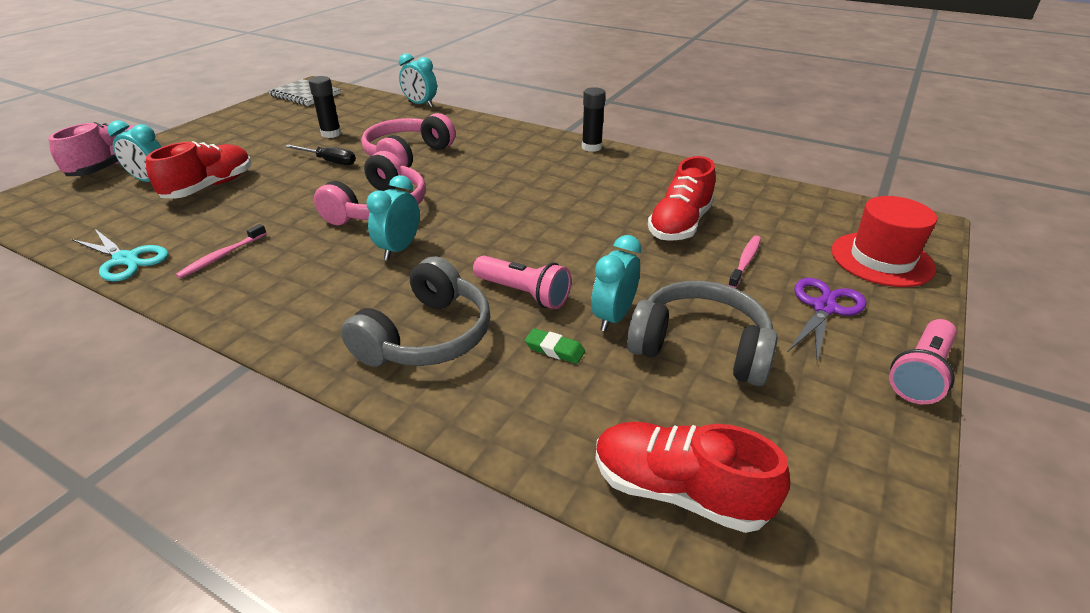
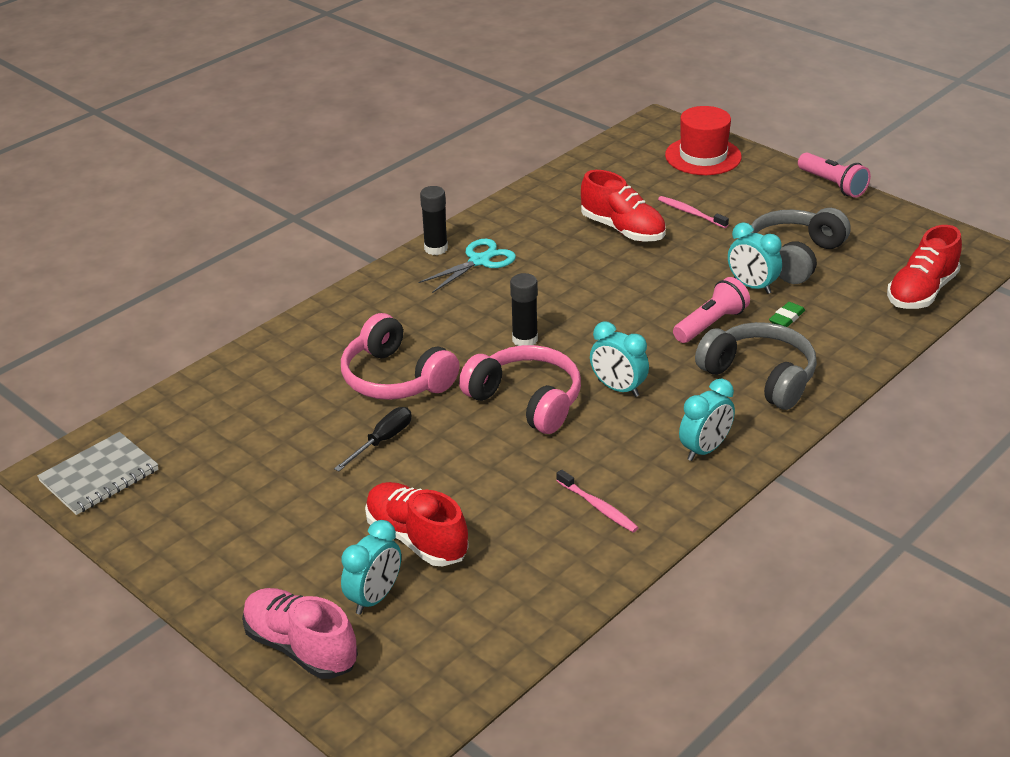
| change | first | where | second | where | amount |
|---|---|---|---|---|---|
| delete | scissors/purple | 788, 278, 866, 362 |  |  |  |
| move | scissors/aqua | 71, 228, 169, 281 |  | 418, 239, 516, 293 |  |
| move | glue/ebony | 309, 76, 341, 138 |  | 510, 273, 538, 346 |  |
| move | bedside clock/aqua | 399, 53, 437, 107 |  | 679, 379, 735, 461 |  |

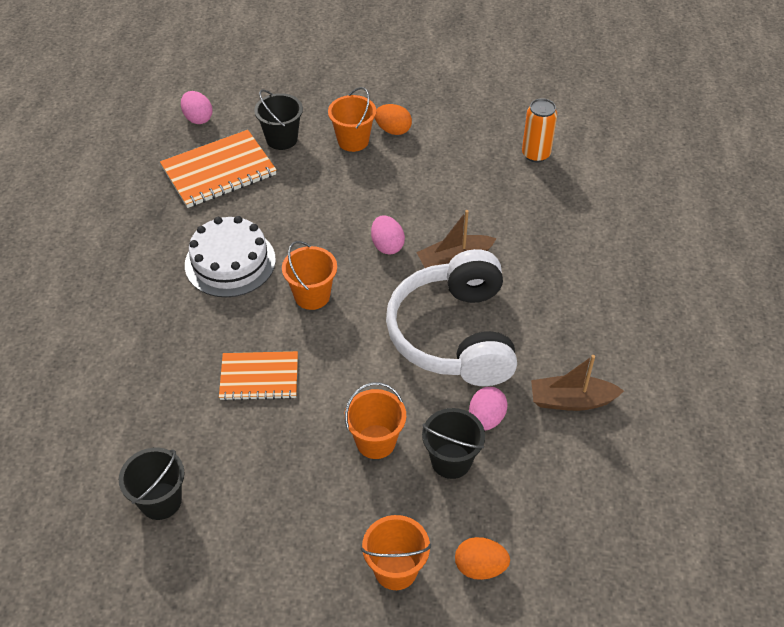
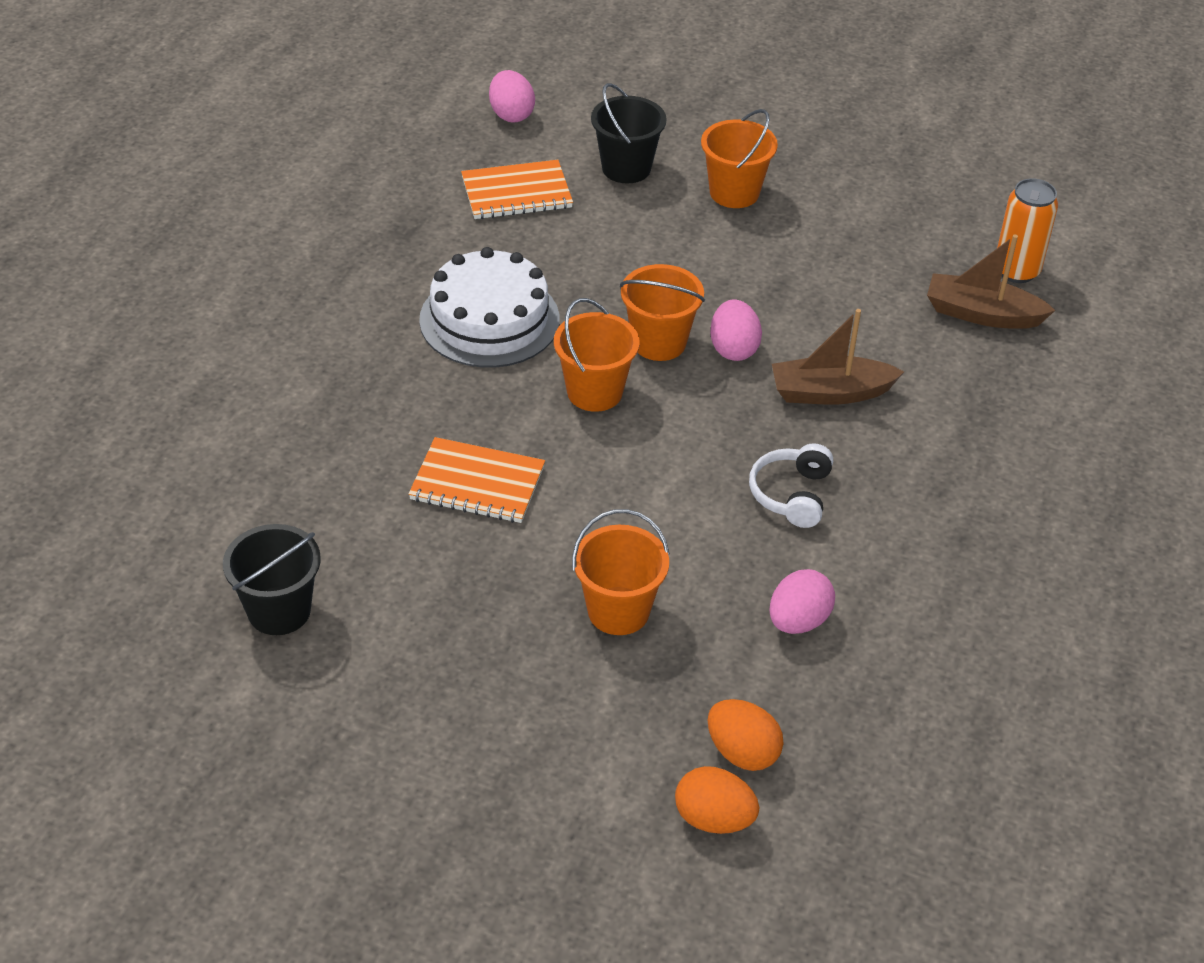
| change | first | where | second | where | amount |
|---|---|---|---|---|---|
| delete | pail/ebony | 422, 408, 485, 479 |  |  |  |
| move | pail/orange | 361, 515, 431, 590 |  | 620, 264, 705, 361 |  |
| move | egg shape/orange | 375, 104, 412, 135 |  | 707, 699, 783, 771 |  |
| move | toy boat/russet | 531, 355, 624, 411 |  | 927, 234, 1056, 329 |  |
| resize | notebook/orange | 160, 130, 277, 208 |  | 461, 160, 573, 219 | x0.67 |
| resize | headphones/white | 386, 249, 517, 386 |  | 749, 443, 833, 528 | x0.41 |

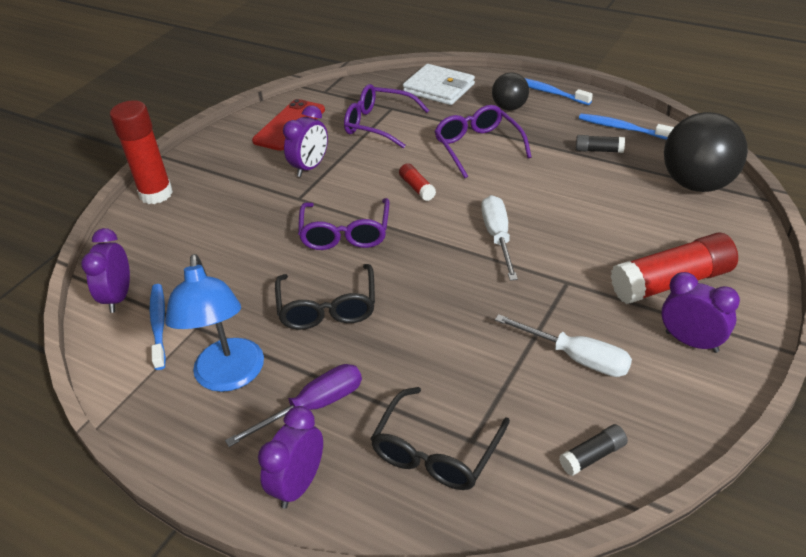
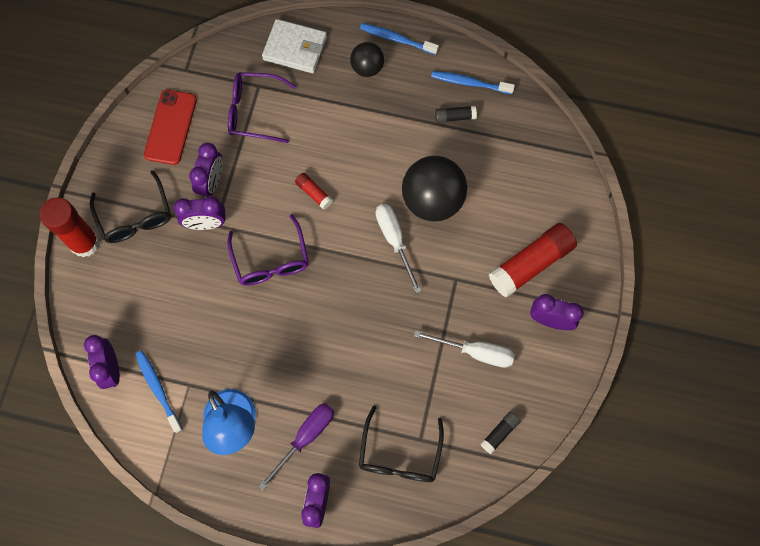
| change | first | where | second | where | amount |
|---|---|---|---|---|---|
| delete | glasses/purple | 434, 105, 532, 178 |  |  |  |
| insert |  |  | bedside clock/purple | 174, 196, 226, 230 |  |
| move | glasses/ebony | 275, 264, 375, 330 |  | 90, 170, 171, 243 |  |
| move | ball/ebony | 664, 112, 748, 192 |  | 402, 156, 467, 221 |  |

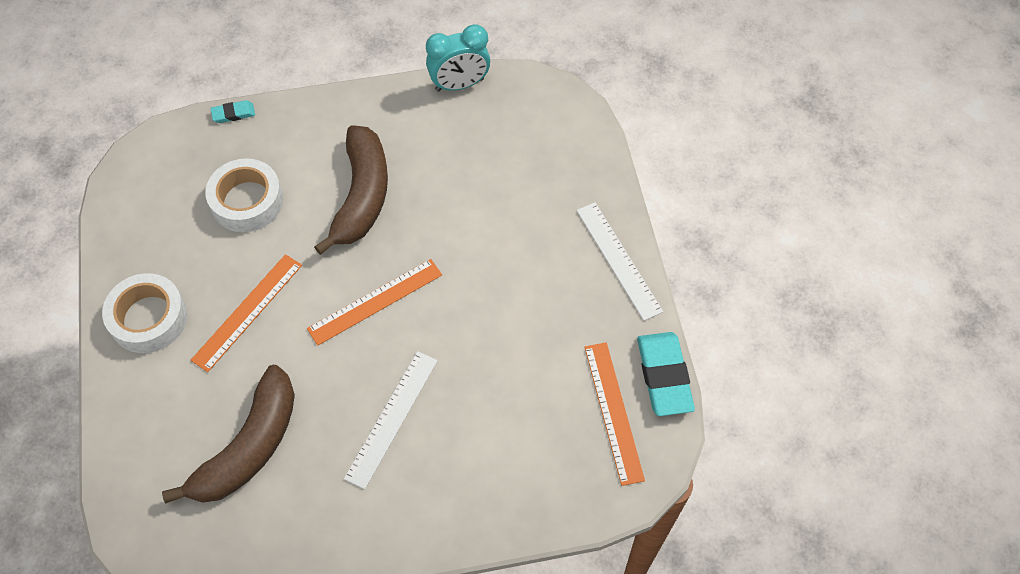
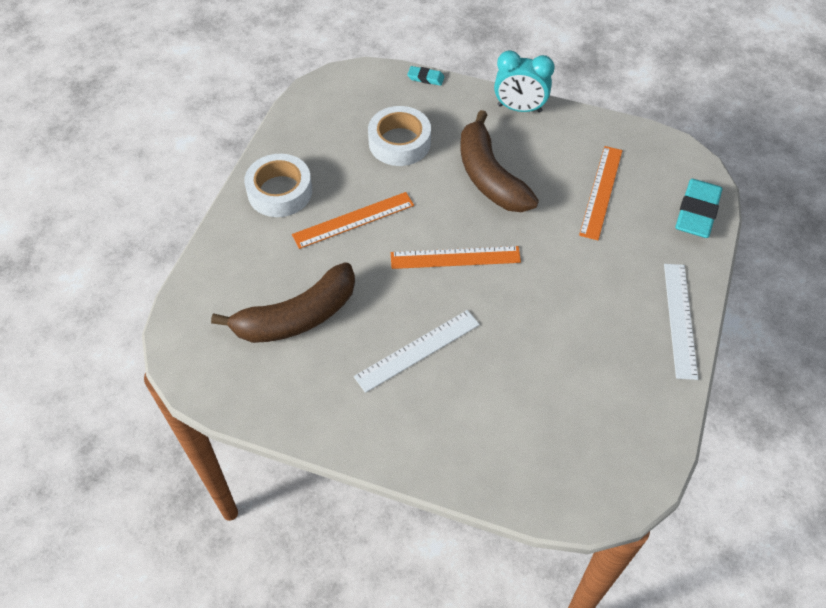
| change | first | where | second | where | amount |
|---|---|---|---|---|---|
| move | bedside clock/aqua | 426, 24, 490, 92 |  | 494, 50, 555, 113 |  |
| move | ruler/orange | 584, 342, 645, 486 |  | 579, 146, 623, 240 |  |
| move | eraser/aqua | 637, 332, 695, 416 |  | 675, 179, 723, 238 |  |
| rotate | toy banana/russet | 314, 125, 388, 255 |  | 461, 110, 539, 212 | 120 degrees clockwise |

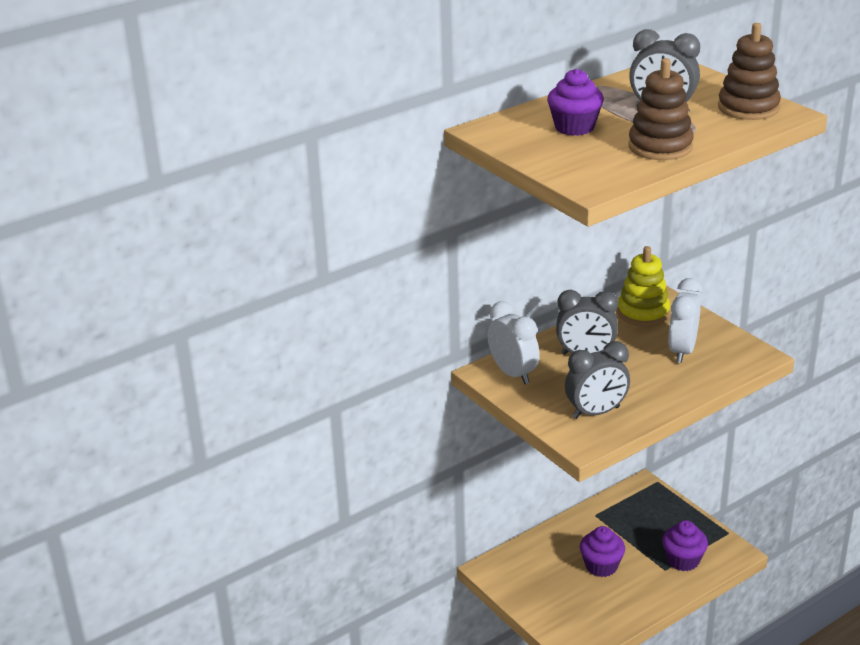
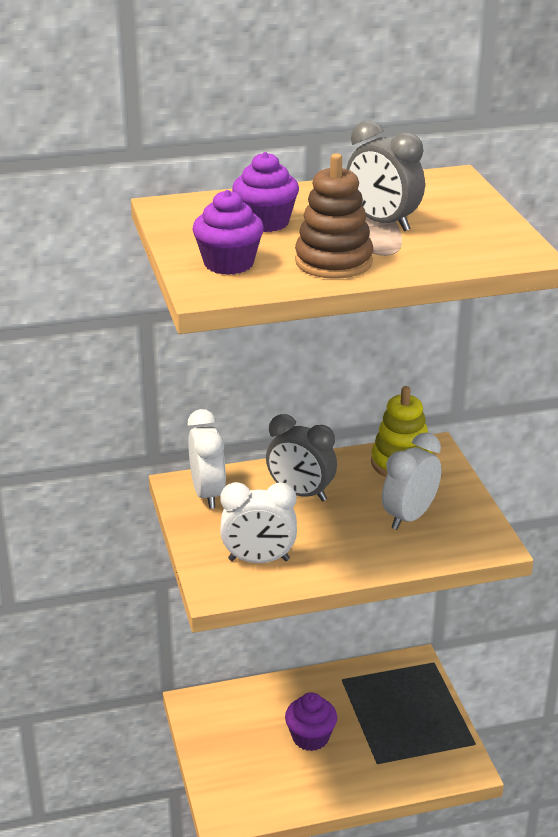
| change | first | where | second | where | amount |
|---|---|---|---|---|---|
| delete | stacking toy/russet | 718, 23, 781, 120 |  |  |  |
| move | muffin/purple | 662, 520, 708, 571 |  | 193, 190, 264, 275 |  |
| recolor | bedside clock/grey | 565, 341, 630, 419 | bedside clock/white | 220, 482, 297, 563 |  |

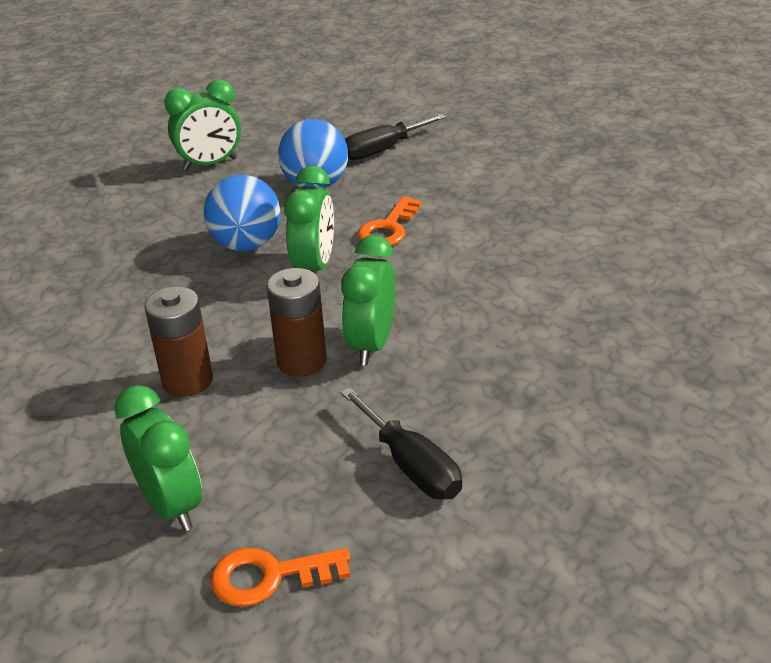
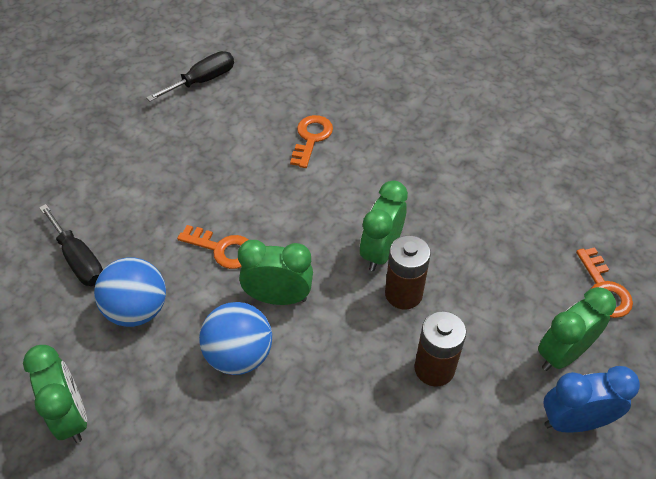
| change | first | where | second | where | amount |
|---|---|---|---|---|---|
| insert |  |  | door key/orange | 290, 115, 333, 168 |  |
| insert |  |  | bedside clock/blue | 543, 366, 640, 433 |  |
| move | hand screwdriver/ebony | 341, 387, 462, 500 |  | 146, 51, 234, 101 |  |
| rotate | bedside clock/emerald | 341, 235, 395, 365 |  | 360, 180, 408, 271 | 105 degrees clockwise |

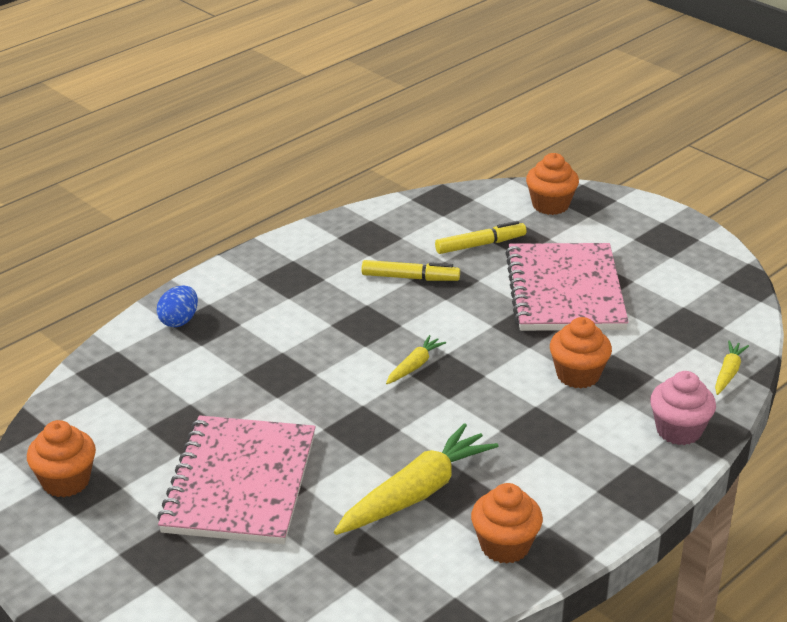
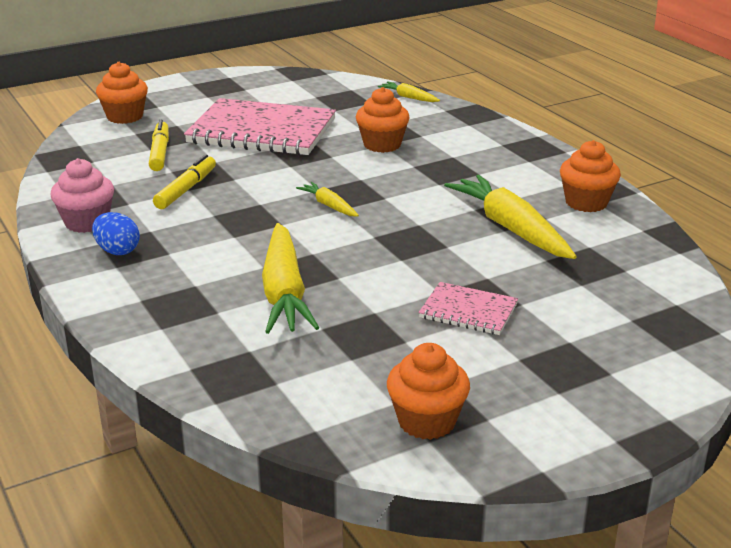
| change | first | where | second | where | amount |
|---|---|---|---|---|---|
| insert |  |  | root vegetable/bright yellow | 262, 223, 319, 334 |  |
| move | egg shape/blue | 157, 285, 198, 327 |  | 92, 212, 140, 255 |  |
| move | muffin/rose-pink | 650, 371, 716, 445 |  | 50, 158, 114, 233 |  |
| resize | notebook/rose-pink | 157, 415, 316, 544 |  | 419, 282, 518, 335 | x0.49 |

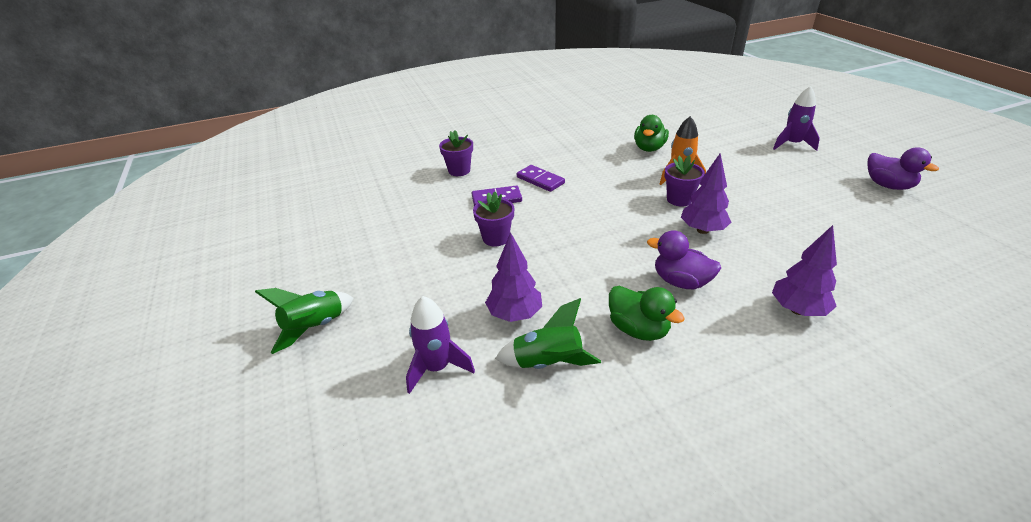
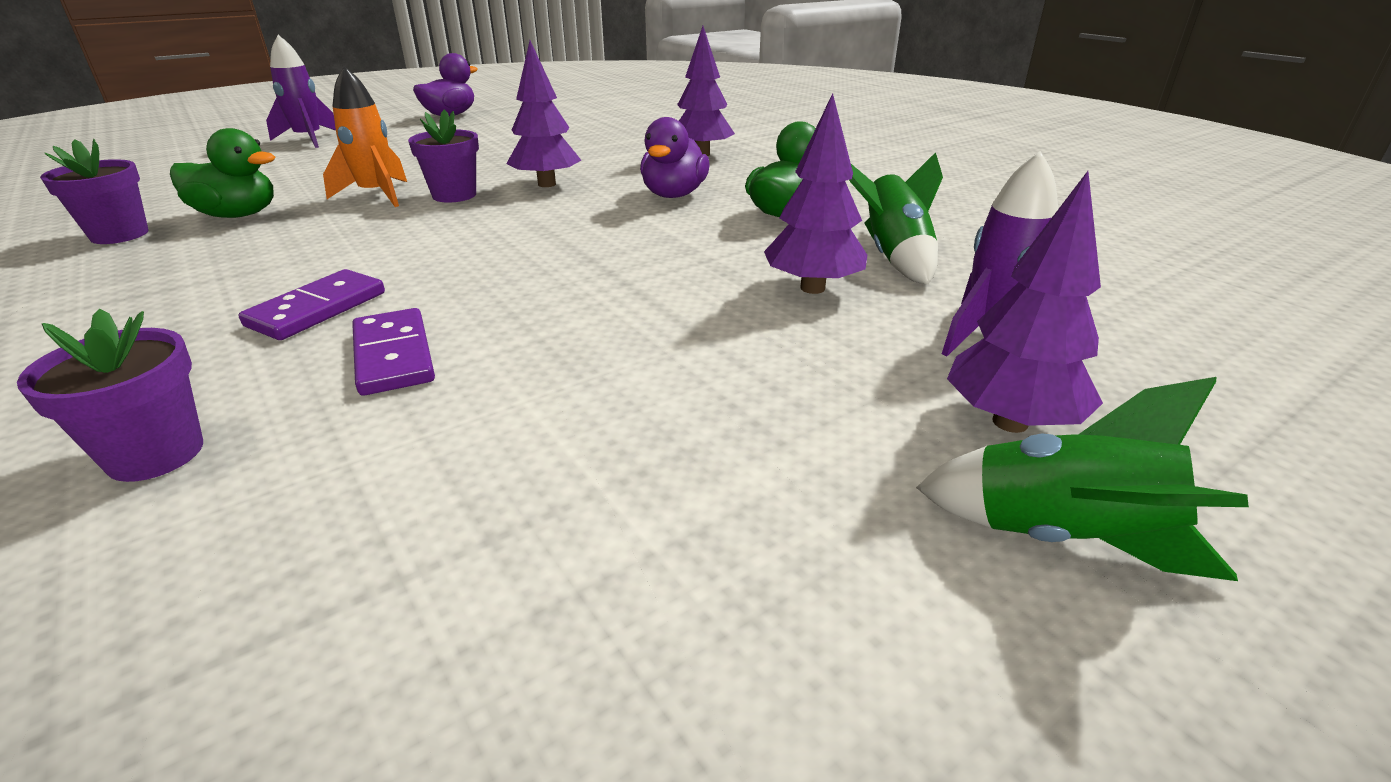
| change | first | where | second | where | amount |
|---|---|---|---|---|---|
| insert |  |  | fir tree/purple | 947, 171, 1103, 433 |  |
| move | flower pot/purple | 473, 192, 514, 246 |  | 40, 139, 148, 244 |  |

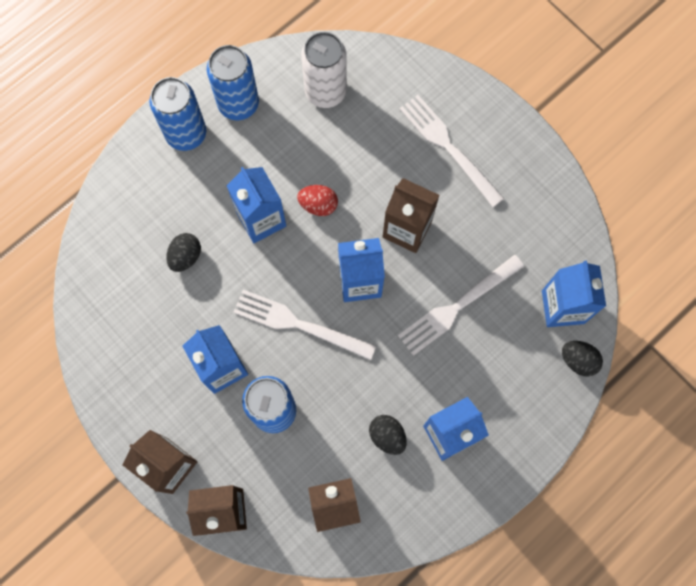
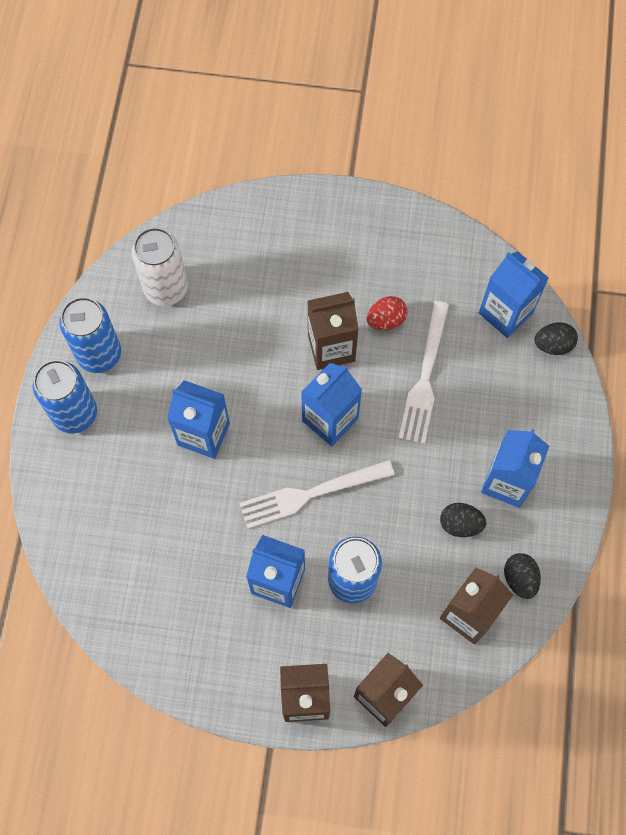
| change | first | where | second | where | amount |
|---|---|---|---|---|---|
| delete | table fork/white | 400, 95, 504, 207 |  |  |  |
| move | egg shape/ebony | 166, 233, 201, 272 |  | 504, 553, 541, 599 |  |
| move | egg shape/scarlet | 297, 185, 338, 216 |  | 367, 296, 408, 330 |  |

